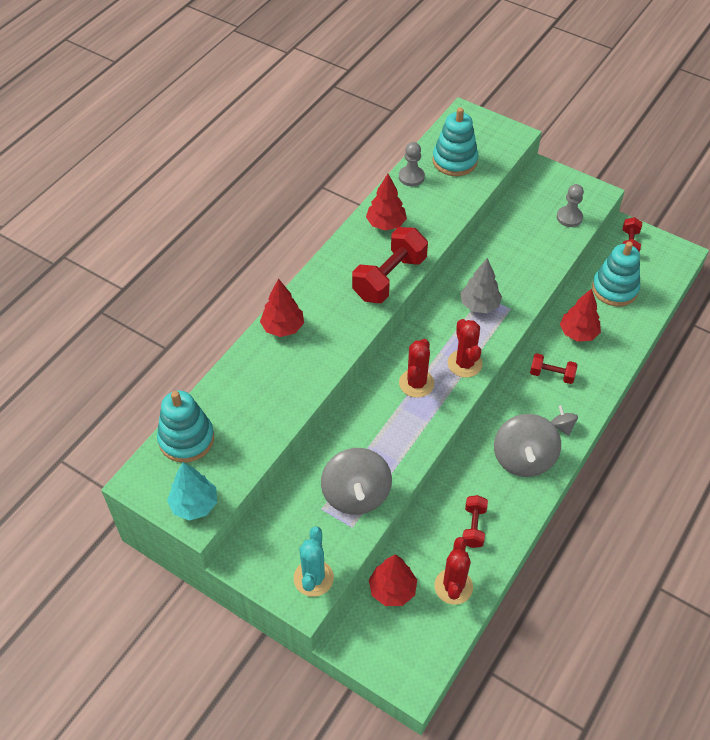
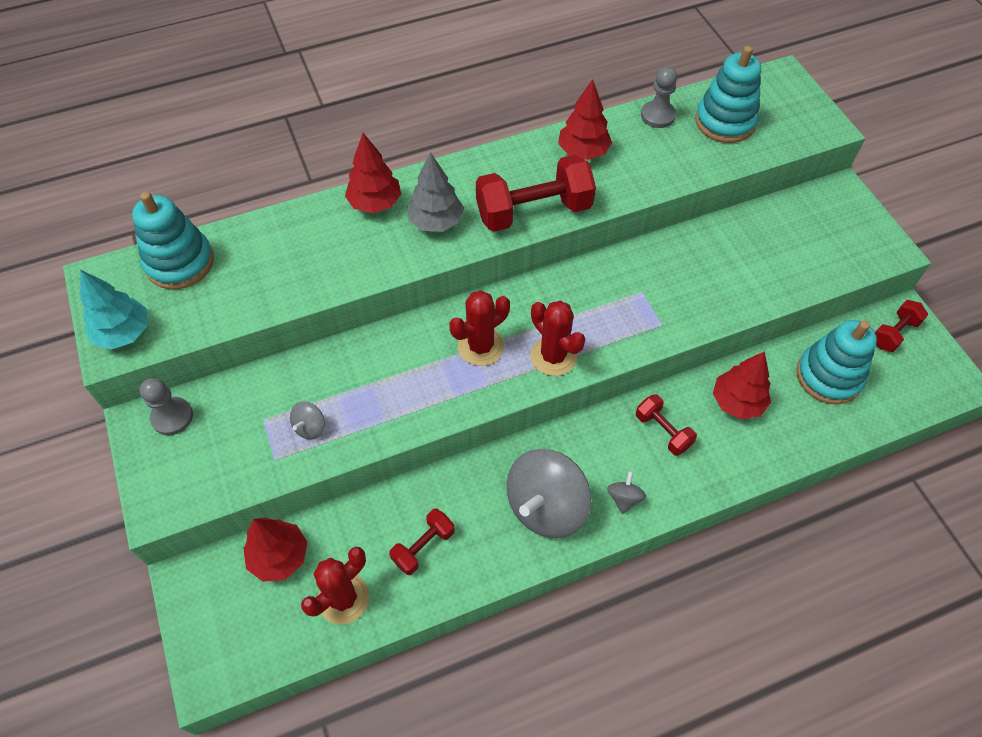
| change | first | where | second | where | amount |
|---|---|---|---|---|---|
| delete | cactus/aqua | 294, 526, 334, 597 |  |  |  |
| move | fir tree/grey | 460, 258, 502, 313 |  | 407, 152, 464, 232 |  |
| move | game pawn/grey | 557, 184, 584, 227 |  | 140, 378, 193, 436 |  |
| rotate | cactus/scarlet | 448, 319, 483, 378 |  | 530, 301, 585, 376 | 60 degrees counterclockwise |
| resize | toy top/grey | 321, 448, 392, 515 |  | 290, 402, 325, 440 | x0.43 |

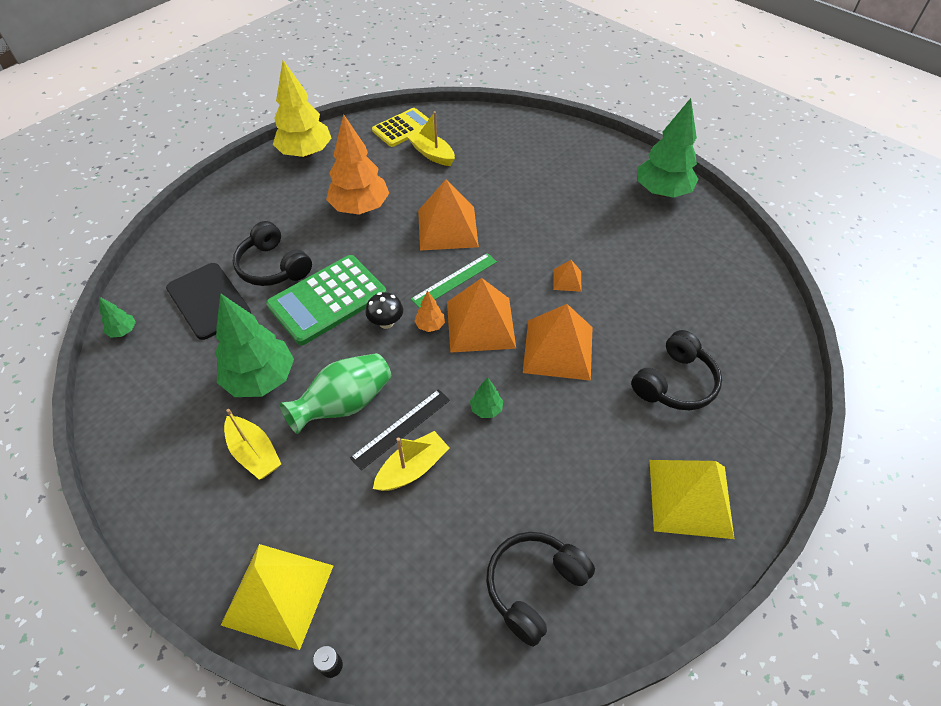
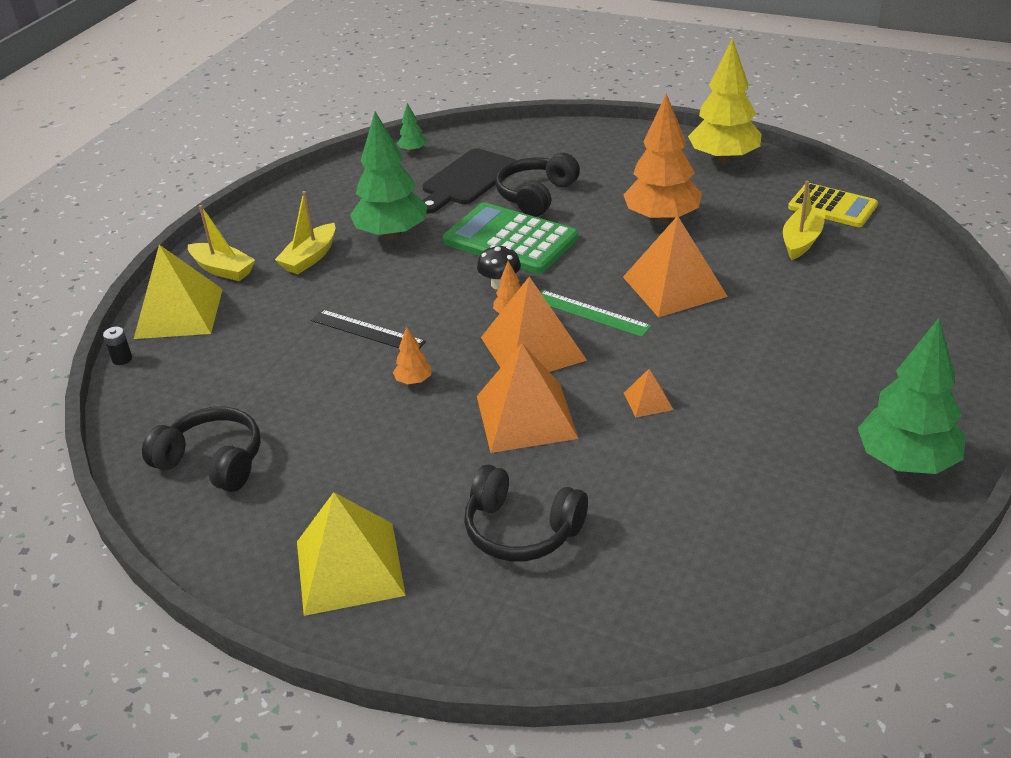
| change | first | where | second | where | amount |
|---|---|---|---|---|---|
| delete | tall vase/emerald | 280, 353, 391, 434 |  |  |  |
| move | toy boat/bright yellow | 373, 431, 449, 491 |  | 188, 205, 255, 281 |  |
| recolor | fir tree/emerald | 470, 378, 503, 418 | fir tree/orange | 393, 326, 432, 384 |  |

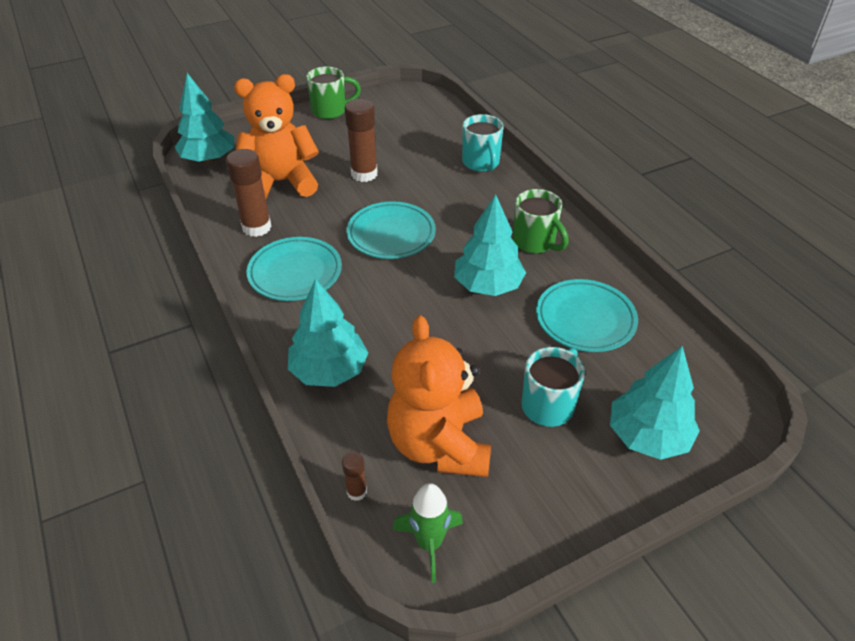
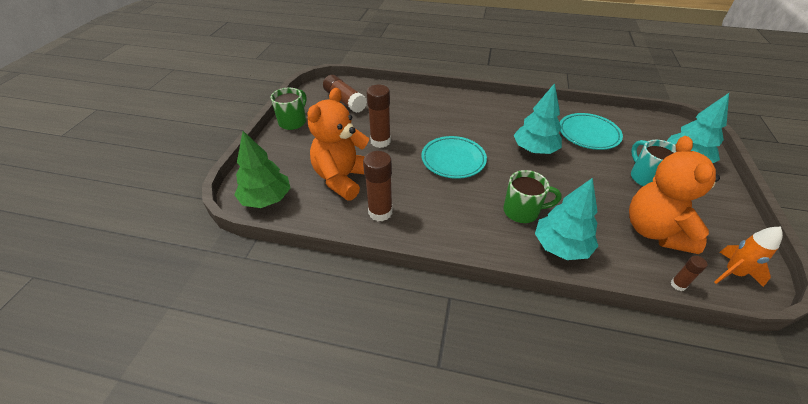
| change | first | where | second | where | amount |
|---|---|---|---|---|---|
| delete | dinner plate/aqua | 247, 237, 342, 301 |  |  |  |
| delete | coffee mug/aqua | 462, 114, 503, 172 |  |  |  |
| insert |  |  | glue/russet | 323, 75, 367, 113 |  |
| move | coffee mug/emerald | 513, 189, 569, 253 |  | 504, 170, 562, 223 |  |
| recolor | fir tree/aqua | 174, 73, 234, 163 | fir tree/emerald | 234, 131, 291, 208 |  |
| recolor | rocket/emerald | 393, 483, 463, 583 | rocket/orange | 714, 227, 783, 287 |  |
| rotate | teddy bear/orange | 387, 315, 491, 477 |  | 629, 136, 720, 254 | 60 degrees clockwise |

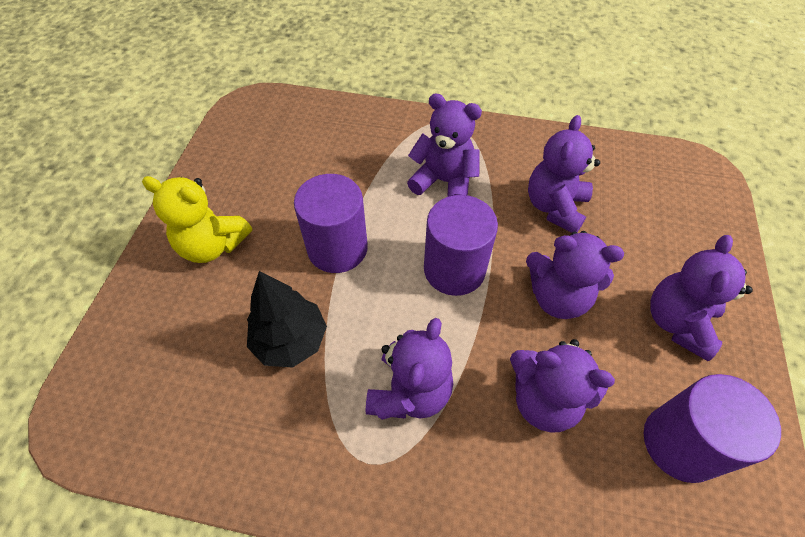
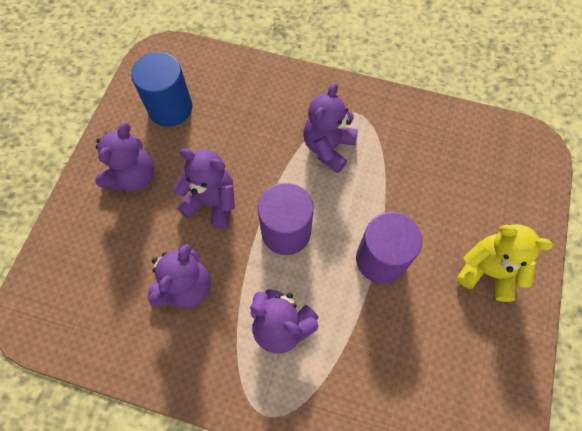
| change | first | where | second | where | amount |
|---|---|---|---|---|---|
| delete | fir tree/ebony | 247, 271, 327, 368 |  |  |  |
| delete | teddy bear/purple | 510, 339, 615, 433 |  |  |  |
| recolor | solid cylinder/purple | 644, 374, 781, 483 | solid cylinder/blue | 131, 52, 192, 127 |  |

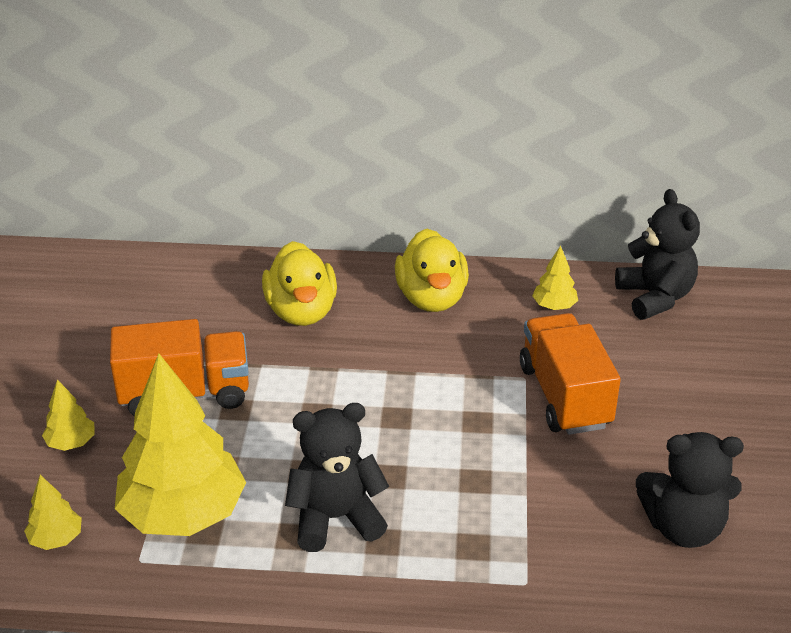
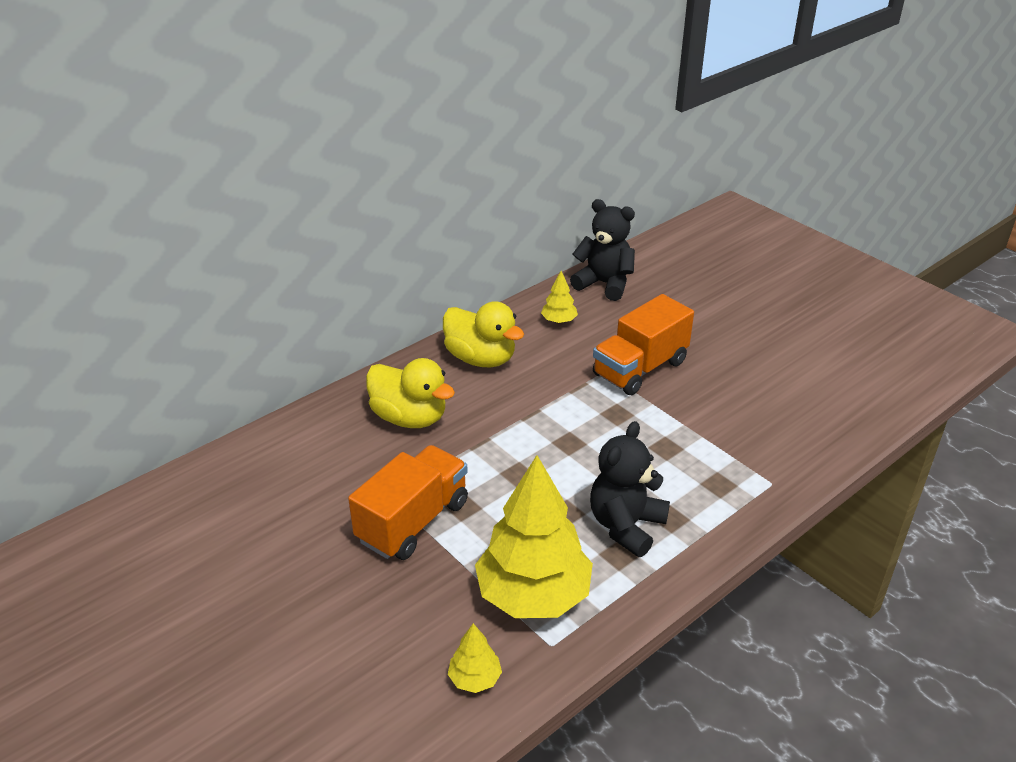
| change | first | where | second | where | amount |
|---|---|---|---|---|---|
| delete | fir tree/bright yellow | 42, 379, 95, 451 |  |  |  |
| delete | teddy bear/ebony | 636, 432, 744, 548 |  |  |  |
| rotate | truck/orange | 520, 313, 621, 435 |  | 593, 294, 694, 395 | 75 degrees counterclockwise |

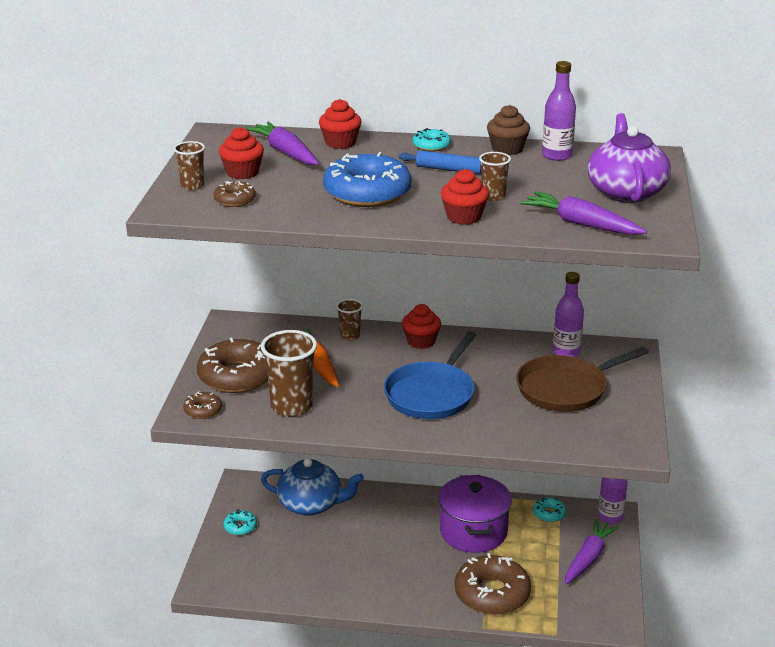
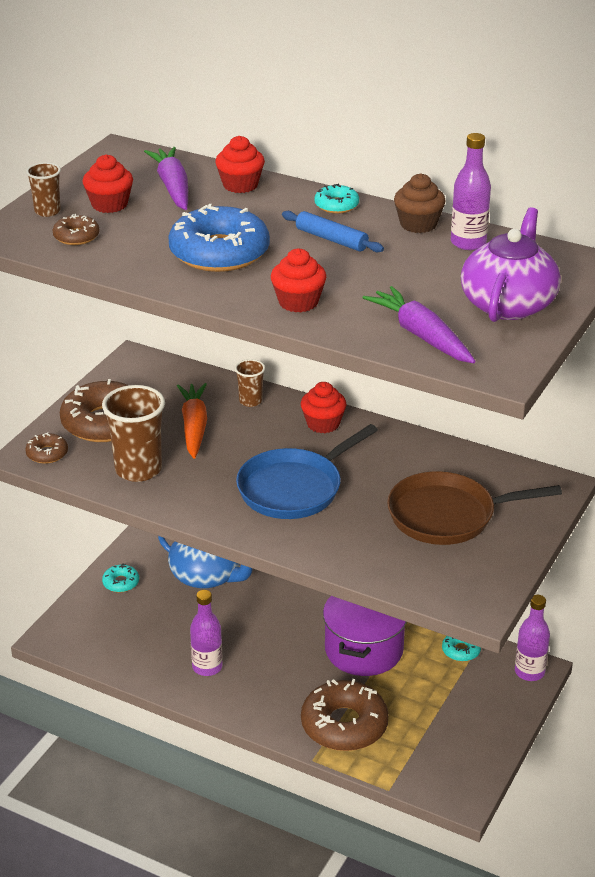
| change | first | where | second | where | amount |
|---|---|---|---|---|---|
| delete | cup/russet | 479, 152, 511, 201 |  |  |  |
| delete | root vegetable/purple | 565, 518, 619, 585 |  |  |  |
| move | drink bottle/purple | 553, 272, 584, 357 |  | 190, 590, 222, 676 |  |

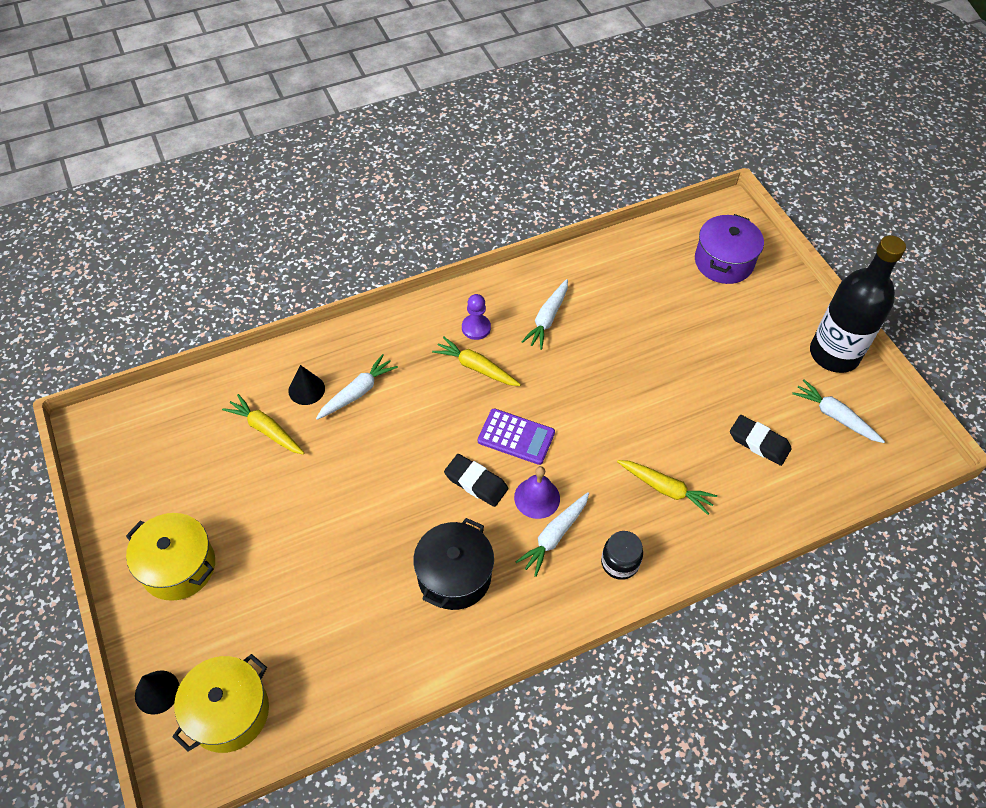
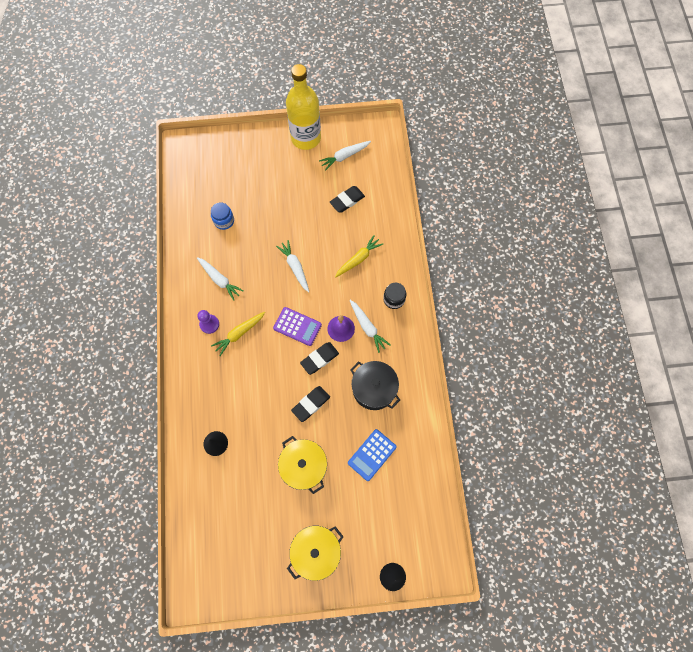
| change | first | where | second | where | amount |
|---|---|---|---|---|---|
| delete | root vegetable/bright yellow | 222, 394, 305, 455 |  |  |  |
| delete | pot/purple | 695, 214, 764, 284 |  |  |  |
| insert |  |  | jam jar/blue | 211, 202, 234, 230 |  |
| insert |  |  | eraser/ebony | 291, 386, 330, 422 |  |
| insert |  |  | pocket calculator/blue | 348, 429, 397, 481 |  |
| move | pot/bright yellow | 172, 654, 269, 753 |  | 278, 436, 327, 494 |  |
| move | root vegetable/white | 316, 354, 398, 420 |  | 276, 240, 309, 293 |  |
| recolor | drink bottle/ebony | 810, 235, 906, 373 | drink bottle/bright yellow | 286, 64, 321, 150 |  |
| rotate | pocket calculator/purple | 478, 409, 555, 465 |  | 273, 307, 322, 346 | 75 degrees clockwise |

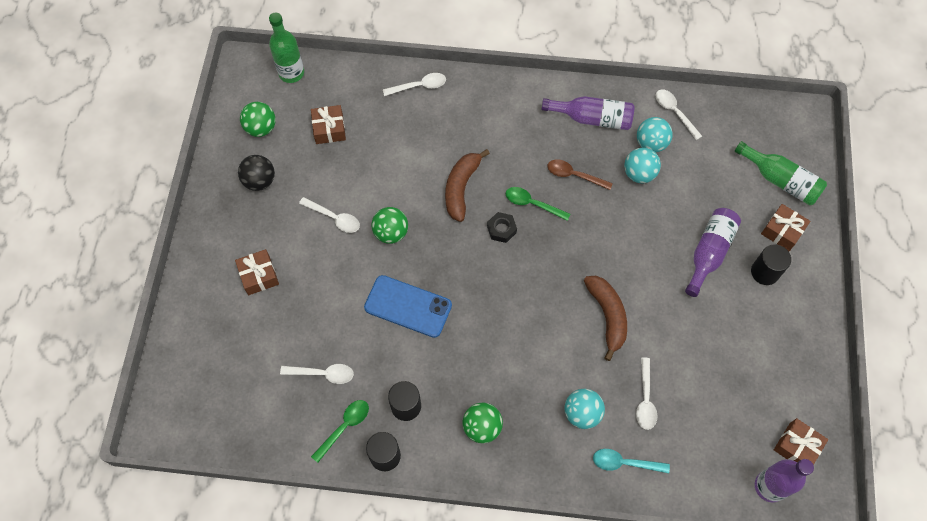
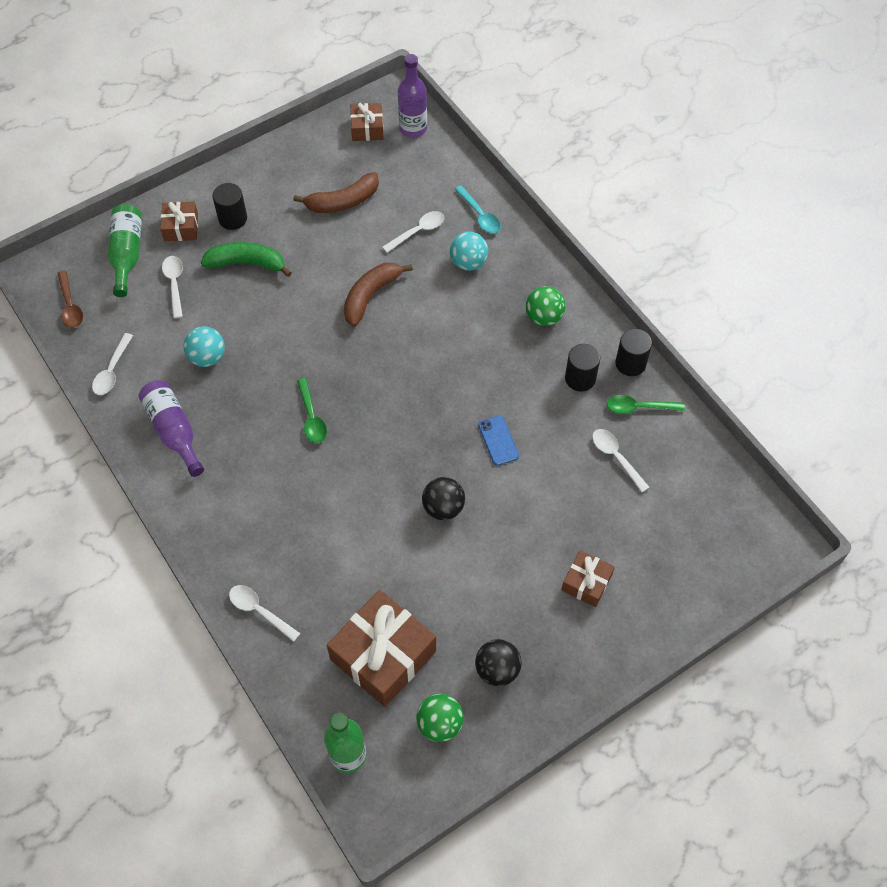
| change | first | where | second | where | amount |
|---|---|---|---|---|---|
| delete | hexagon nut/ebony | 487, 212, 517, 243 |  |  |  |
| delete | ball/aqua | 637, 117, 673, 152 |  |  |  |
| move | spoon/white | 299, 197, 360, 233 |  | 162, 256, 183, 318 |  |
| move | toy banana/russet | 445, 149, 490, 222 |  | 293, 172, 379, 213 |  |
| move | spoon/russet | 547, 159, 613, 190 |  | 57, 270, 83, 328 |  |
| replace | drink bottle/purple | 685, 208, 741, 297 | toy banana/emerald | 201, 242, 292, 277 |  |
| recolor | ball/emerald | 371, 207, 408, 244 | ball/ebony | 422, 477, 465, 520 |  |
| resize | wrapped gift/russet | 311, 105, 346, 144 |  | 327, 590, 436, 707 | x1.91 |
| resize | mobile phone/blue | 364, 275, 452, 338 |  | 478, 416, 519, 465 | x0.58 |

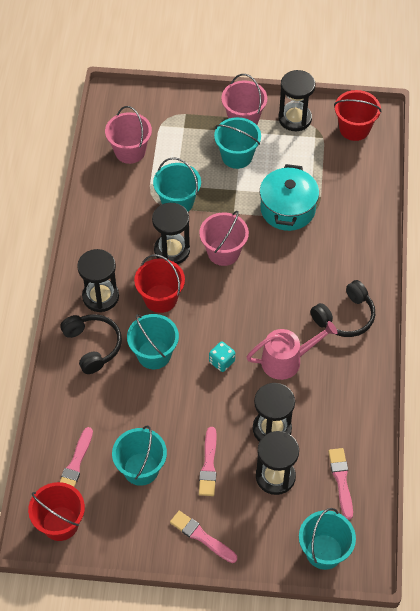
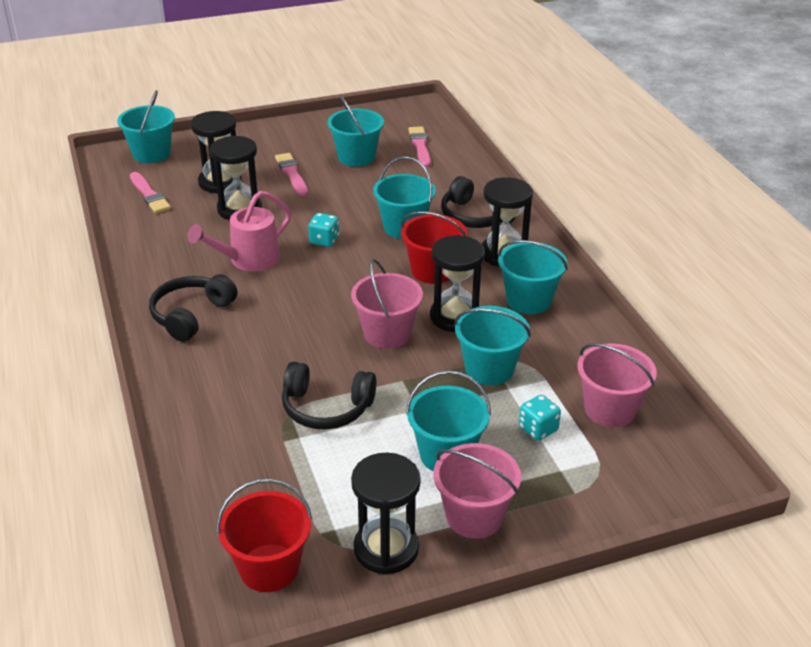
| change | first | where | second | where | amount |
|---|---|---|---|---|---|
| delete | pail/scarlet | 28, 482, 85, 541 |  |  |  |
| delete | brush/rose-pink | 170, 511, 237, 563 |  |  |  |
| insert |  |  | pail/aqua | 498, 240, 568, 314 |  |
| insert |  |  | die/aqua | 519, 395, 561, 441 |  |
| replace | pot/aqua | 260, 164, 319, 231 | headphones/ebony | 282, 362, 376, 430 |  |

